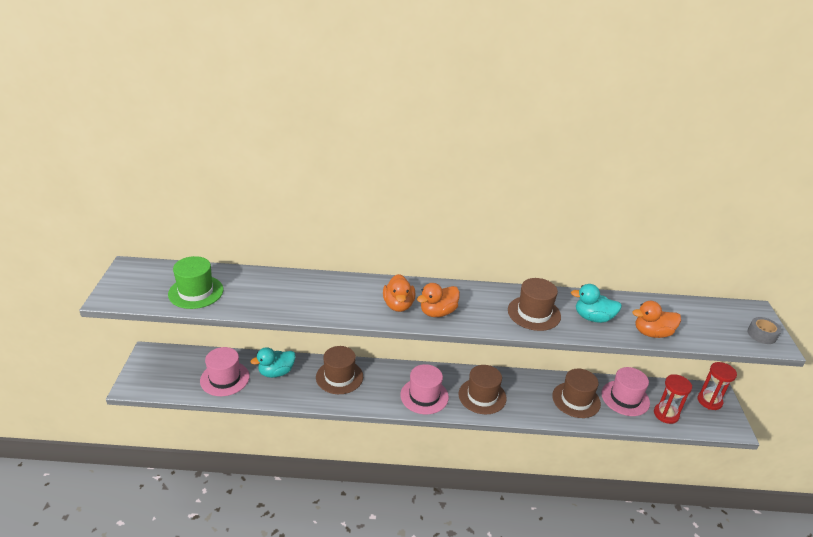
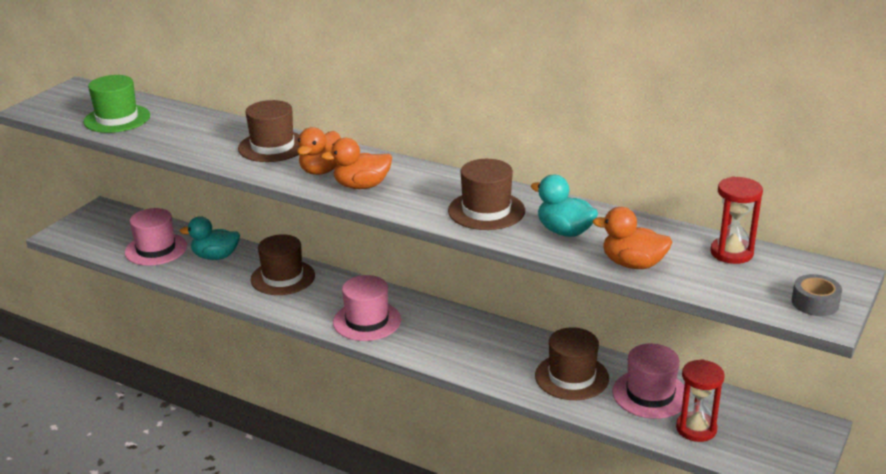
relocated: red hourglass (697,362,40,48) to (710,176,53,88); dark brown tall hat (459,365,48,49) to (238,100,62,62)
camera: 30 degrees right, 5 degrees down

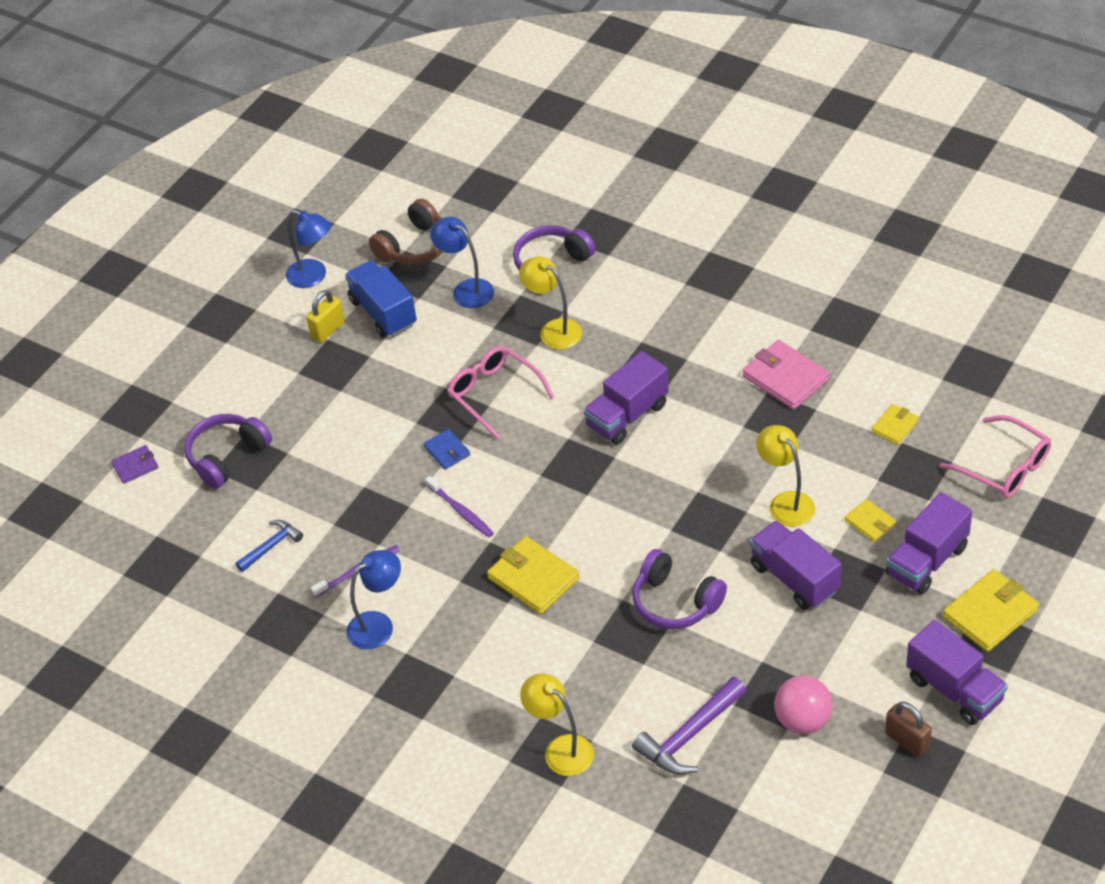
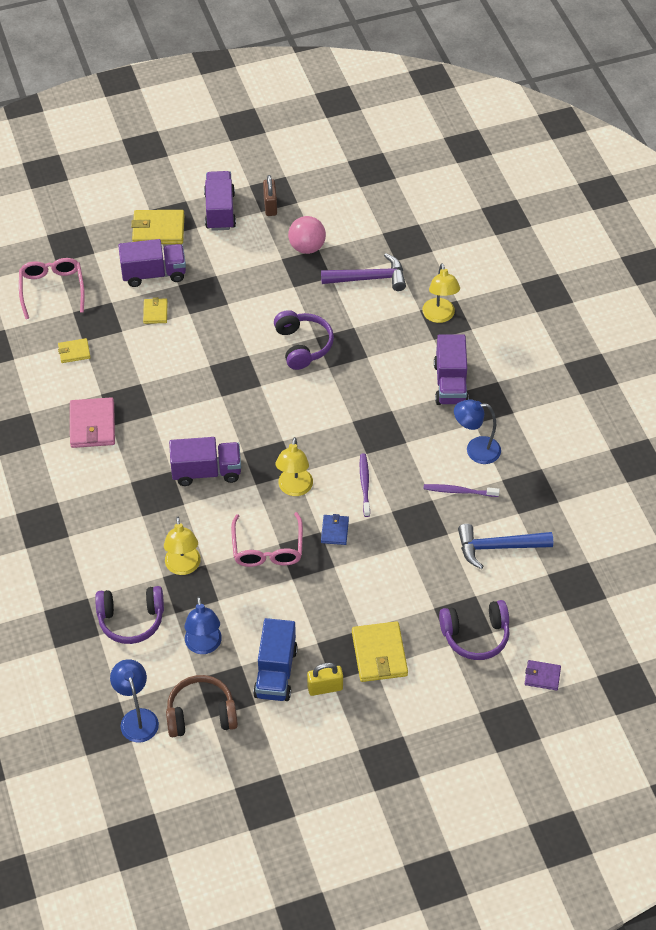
relocated: royal blue desk lamp (286,210,45,78) to (110,659,49,84); bright yellow desk lamp (756,425,59,102) to (276,437,37,59); violet toy truck (750,521,91,89) to (434,334,35,71); bright yellow card wallet (487,536,93,78) to (352,621,56,61)
size: royal blue hammer (236,520,67,52) = (458,524,95,45) x1.65
camera: 145 degrees left, 5 degrees up

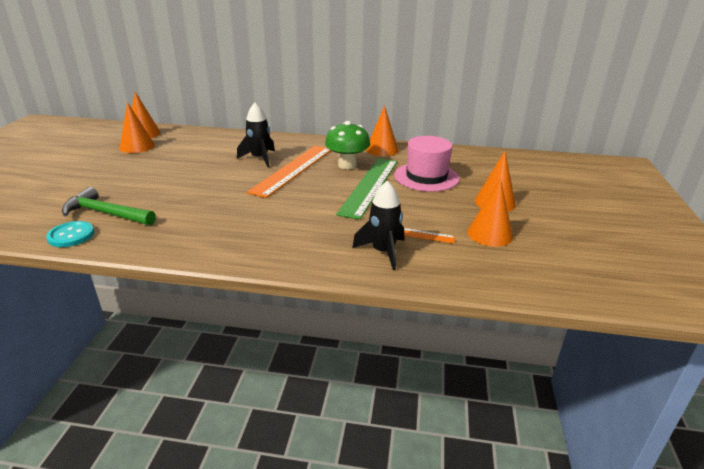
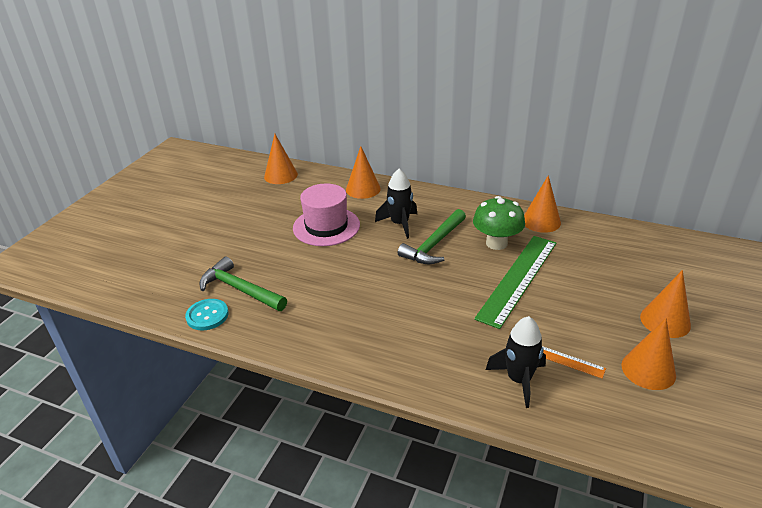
relocated: orange cone shape (120,102,35,51) to (346,146,35,53); rose-pink tall hat (394,136,66,56) to (293,183,67,63)
exchanged: orange straightedge (247,146,84,52) to leaf-green hammer (398,209,68,55)
camera: 15 degrees right, 5 degrees up

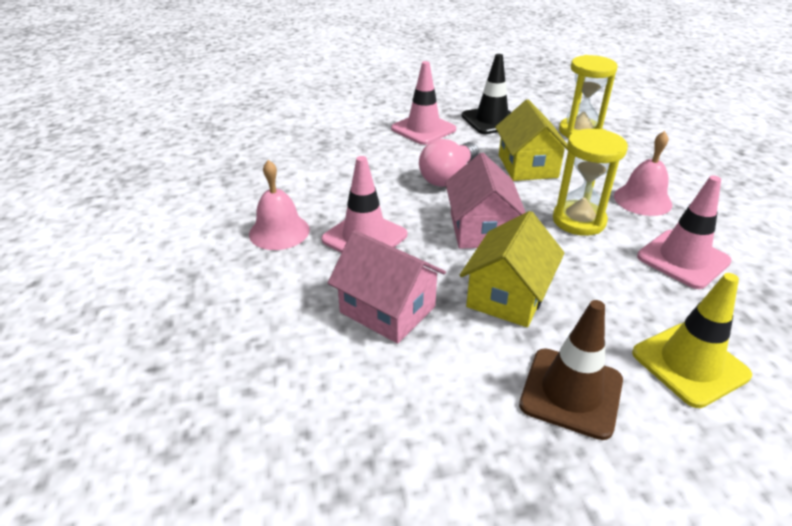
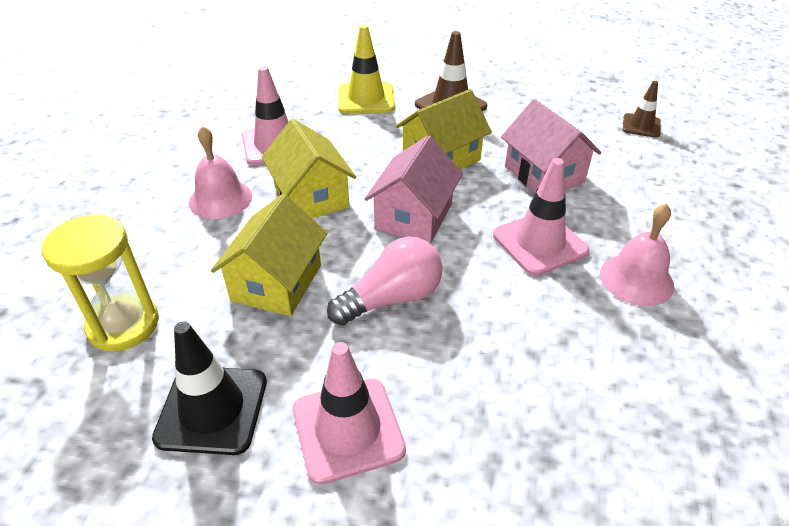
appeared: dark brown traffic cone (623,81,38,57)
exchanged: bright yellow hourglass (553,129,75,107) to bright yellow toy house (262,119,94,99)
camera: 155 degrees left, 5 degrees up

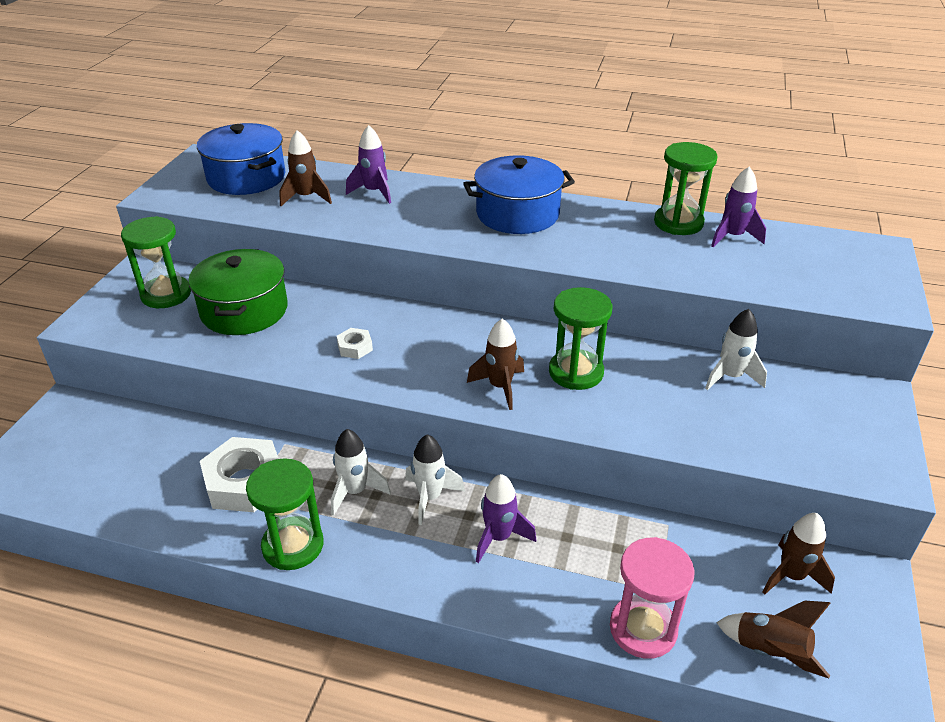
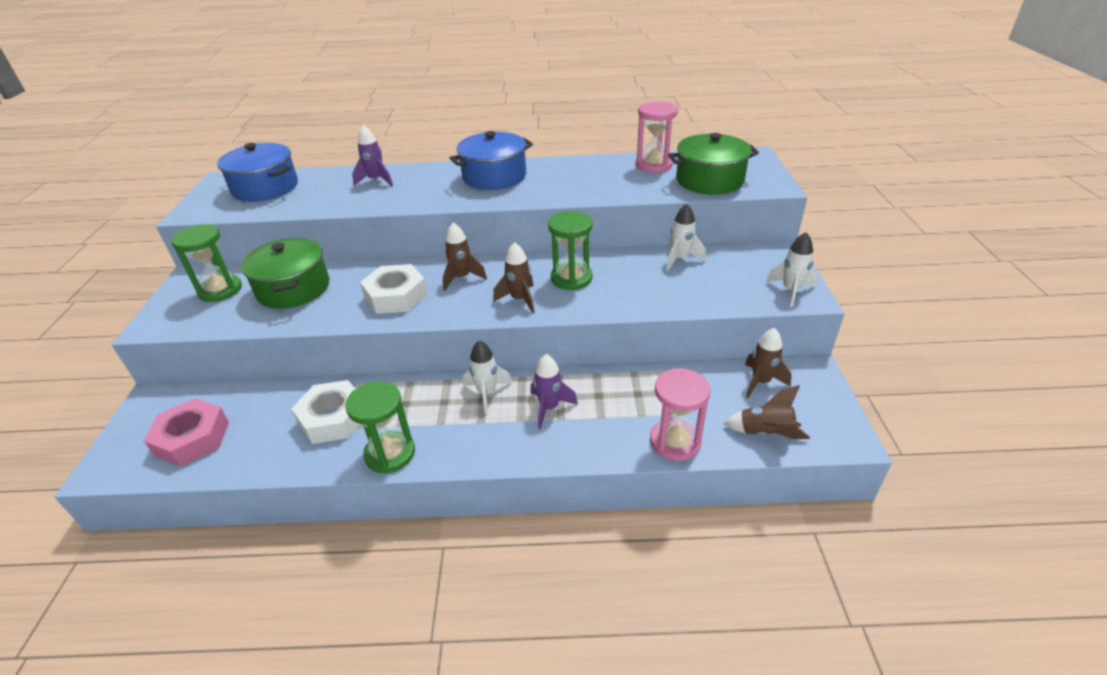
missing: leaf-green hourglass (654,142,64,93)
appeared: leaf-green cooking pot (668,133,91,62); rose-pink hexagon nut (144,398,85,69)
relocated: dark brown toy rocket (279,130,53,76) to (443,222,44,69); pure white toy rocket (331,429,60,87) to (767,232,51,75)
exchanged: violet toy rocket (711,167,55,80) to rose-pink hourglass (636,101,42,72)
size: pure white hexagon nut (337,328,36,31) = (360,264,67,50) x2.10
camera: 15 degrees left, 0 degrees up

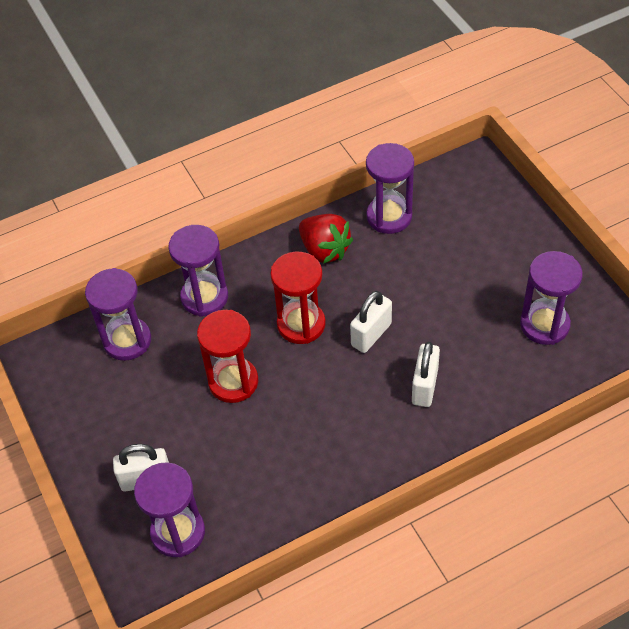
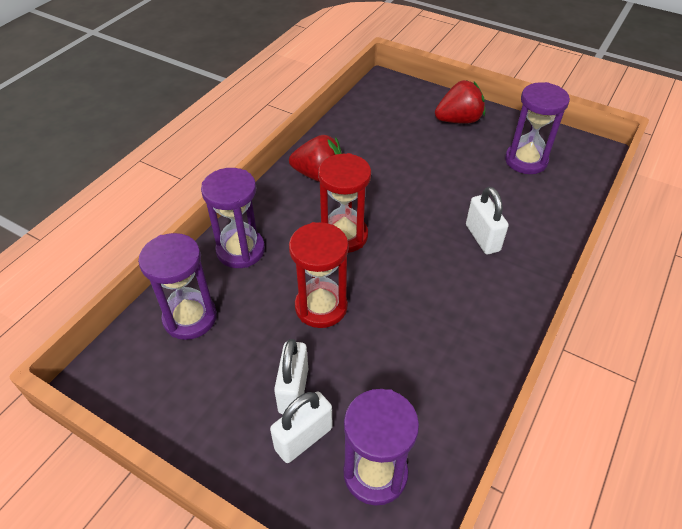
missing: violet hourglass (366,143,48,91)
appeared: red strawberry (435,80,50,44)
relocated: pure white small lock (350,291,42,62) to (274,339,34,75)
camera: 35 degrees left, 5 degrees down

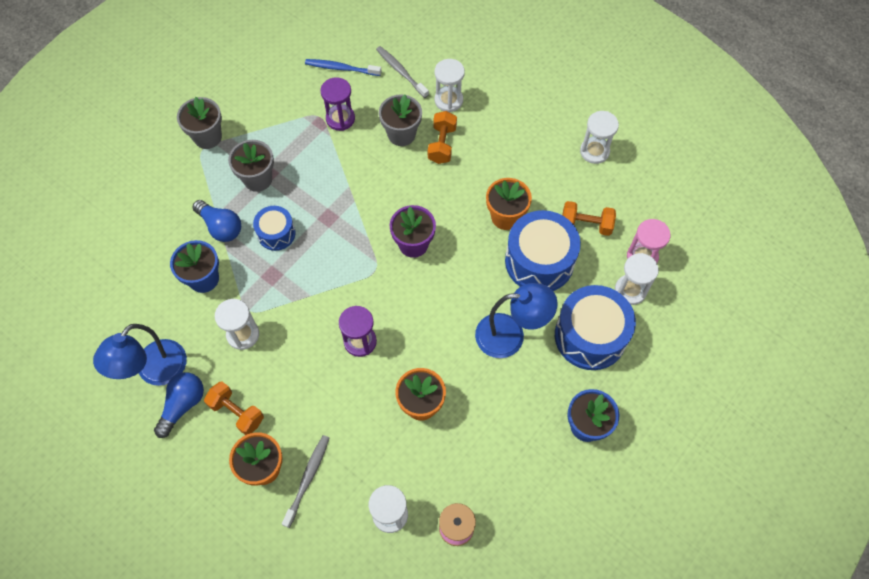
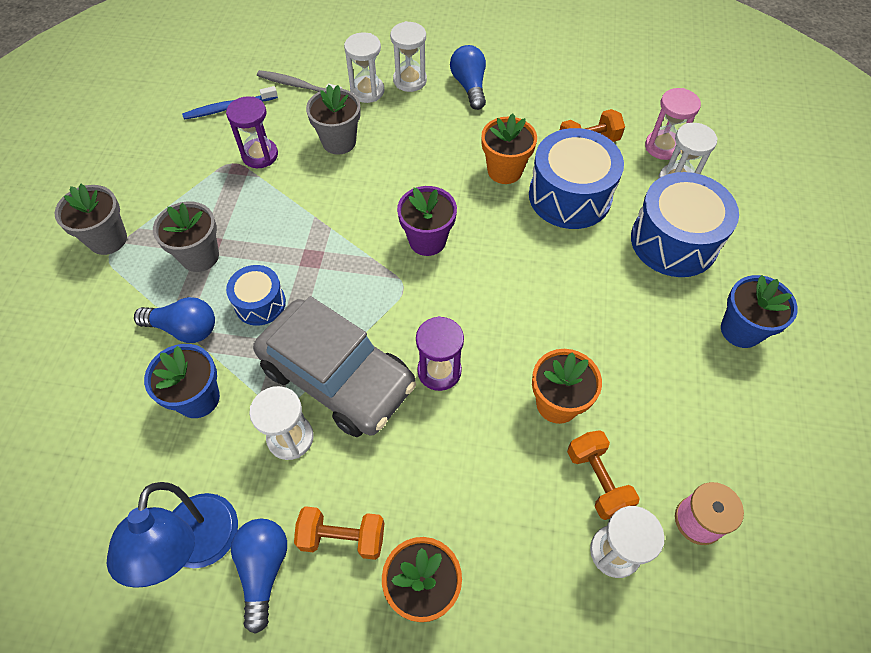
missing: royal blue desk lamp (475,283,82,75); grey dental brush (282,435,47,93)
appeared: royal blue lightbulb (450,45,36,65); grey toy car (253,296,163,141)
relocated: orange dumbbell (428,111,29,53) to (567,430,73,90); pure white hourglass (580,111,39,53) to (390,21,37,71)
camera: 30 degrees left, 5 degrees down

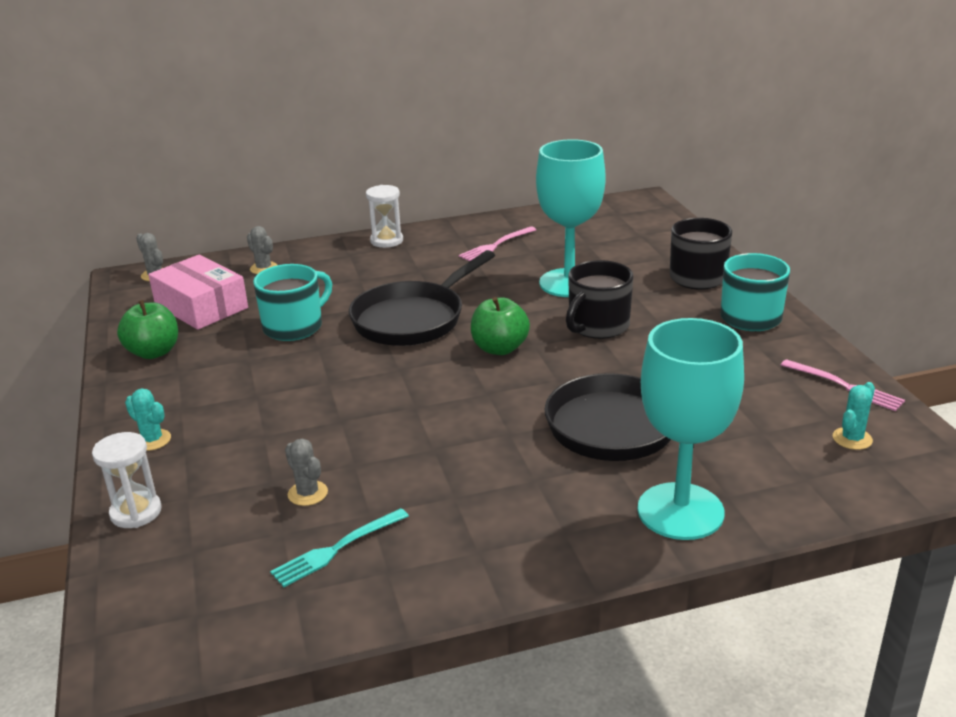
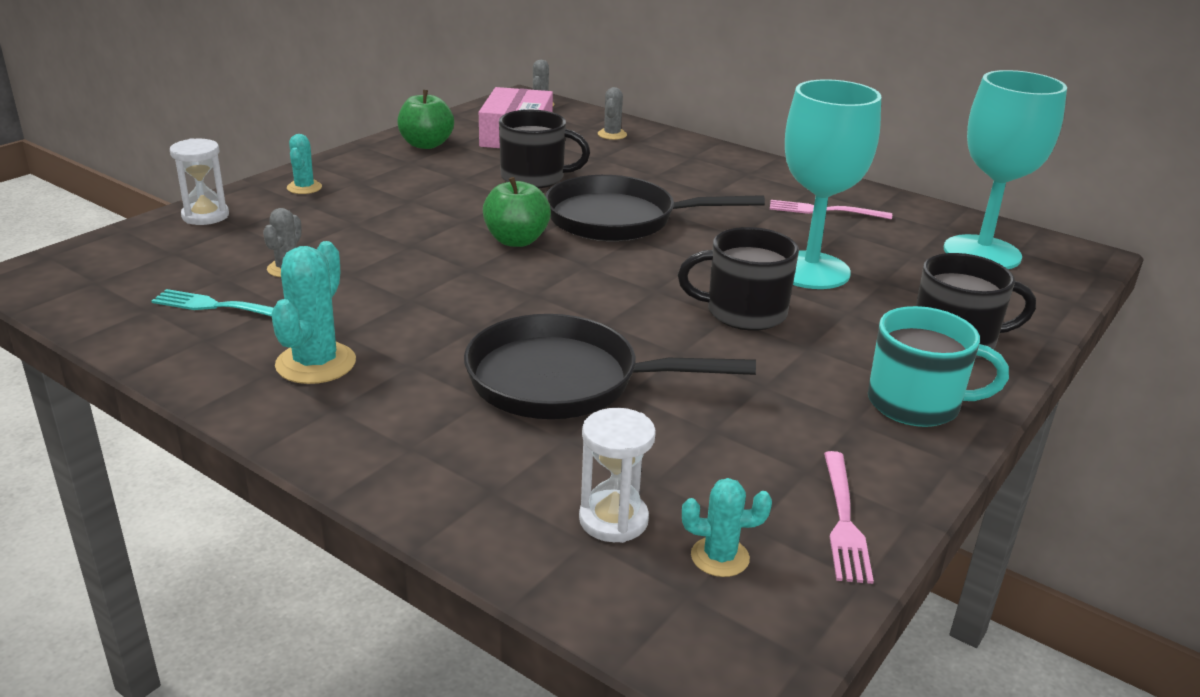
appeared: aqua cactus (271,241,85,143)
relocated: pure white hourglass (366,185,37,63) to (579,408,77,135); leaf-green apple (471,297,59,58) to (483,177,68,70); aqua wine glass (637,318,107,222) to (944,70,123,199)
colour: aqua mug (253,264,79,77) to ebony mug (499,110,91,78)
camera: 50 degrees right, 0 degrees up

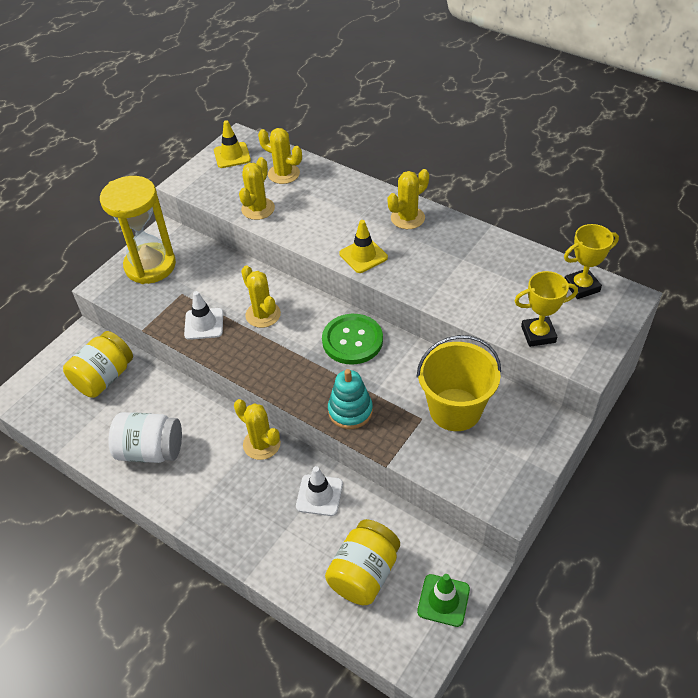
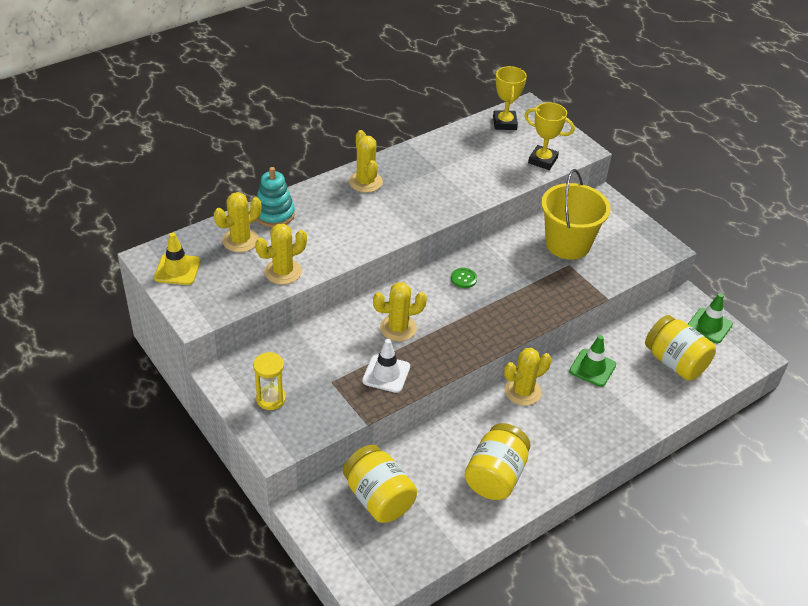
missing: bright yellow traffic cone (339,220,49,53)
relocated: aqua stacking rings (328,369,45,60) to (257,167,38,60)
colour: pure white jam jar (109,412,73,51) to bright yellow jam jar (465,423,66,77); pure white traffic cone (296,466,47,50) to leaf-green traffic cone (569,335,47,52)
spun: bright yellow cactus (239,157,36,63) = (255,223,52,62) 75 degrees counterclockwise; bright yellow prize cup (514,271,64,76) = (525,102,50,68) 75 degrees counterclockwise
size: bright yellow hourglass (100,176,76,108) = (253,352,33,58) x0.49; leaf-green sewing button (322,314,61,51) = (451,268,26,20) x0.45
camera: 75 degrees left, 5 degrees down

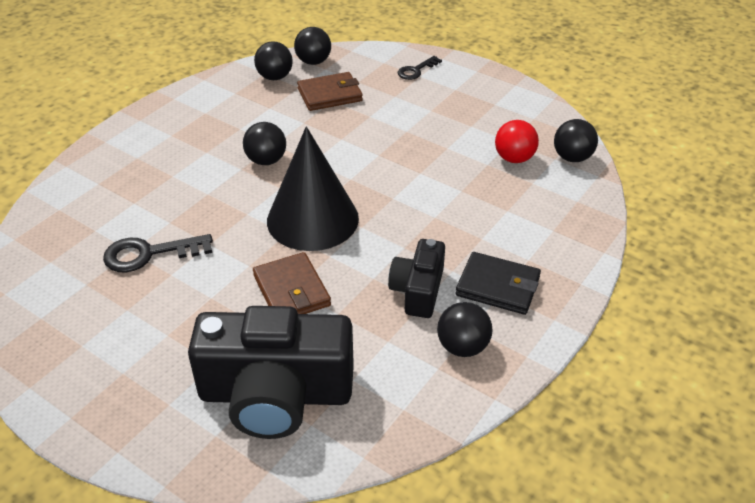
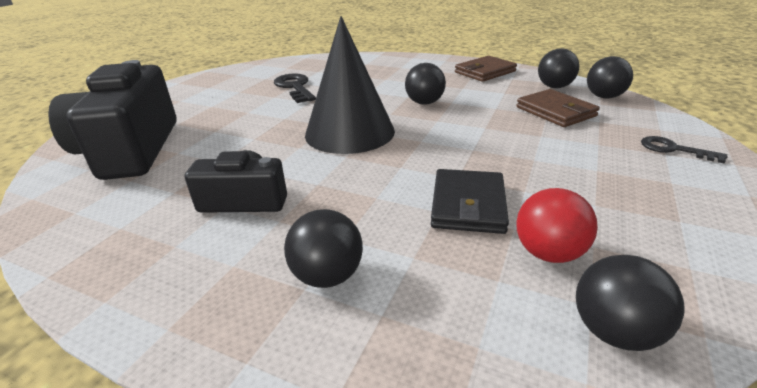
relocated: dark brown card wallet (253,252,78,62) to (455,56,62,26); ebony card wallet (455,252,86,63) to (431,169,78,65); ebony sphere (437,302,56,55) to (284,209,79,79)
camera: 80 degrees right, 10 degrees down

